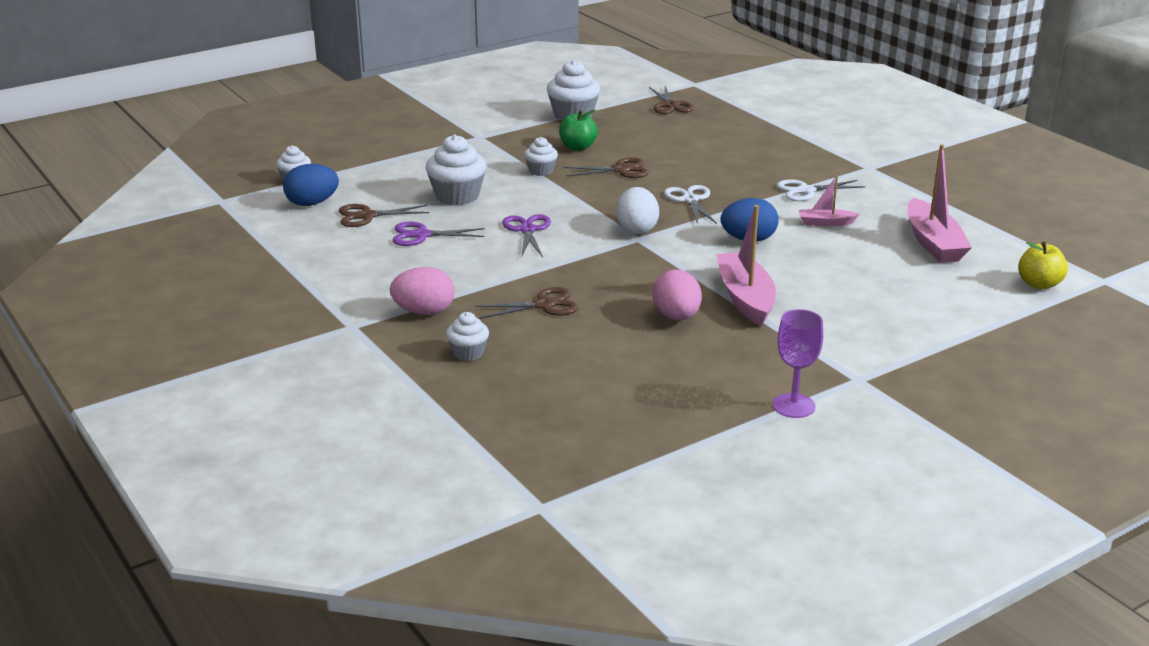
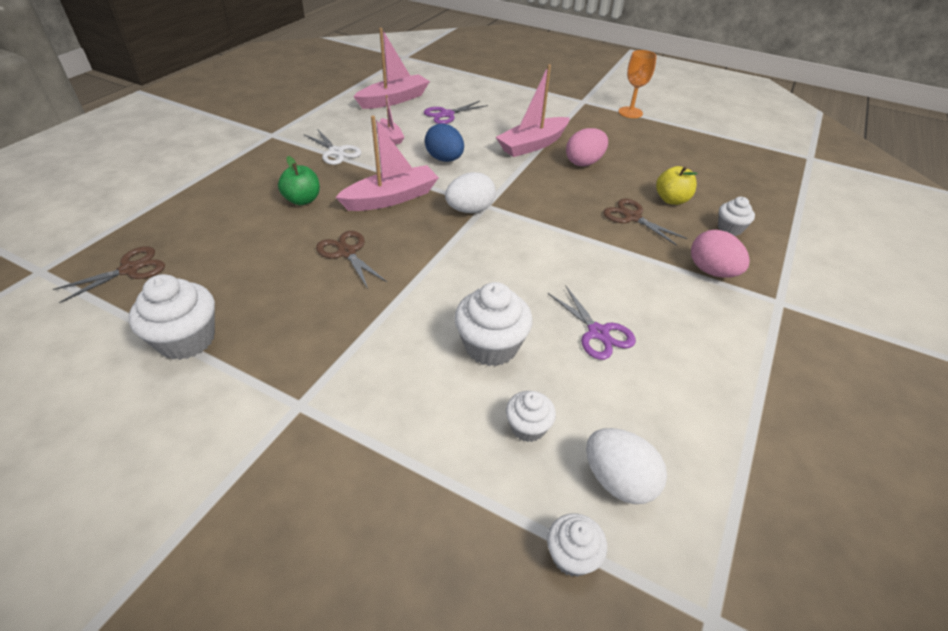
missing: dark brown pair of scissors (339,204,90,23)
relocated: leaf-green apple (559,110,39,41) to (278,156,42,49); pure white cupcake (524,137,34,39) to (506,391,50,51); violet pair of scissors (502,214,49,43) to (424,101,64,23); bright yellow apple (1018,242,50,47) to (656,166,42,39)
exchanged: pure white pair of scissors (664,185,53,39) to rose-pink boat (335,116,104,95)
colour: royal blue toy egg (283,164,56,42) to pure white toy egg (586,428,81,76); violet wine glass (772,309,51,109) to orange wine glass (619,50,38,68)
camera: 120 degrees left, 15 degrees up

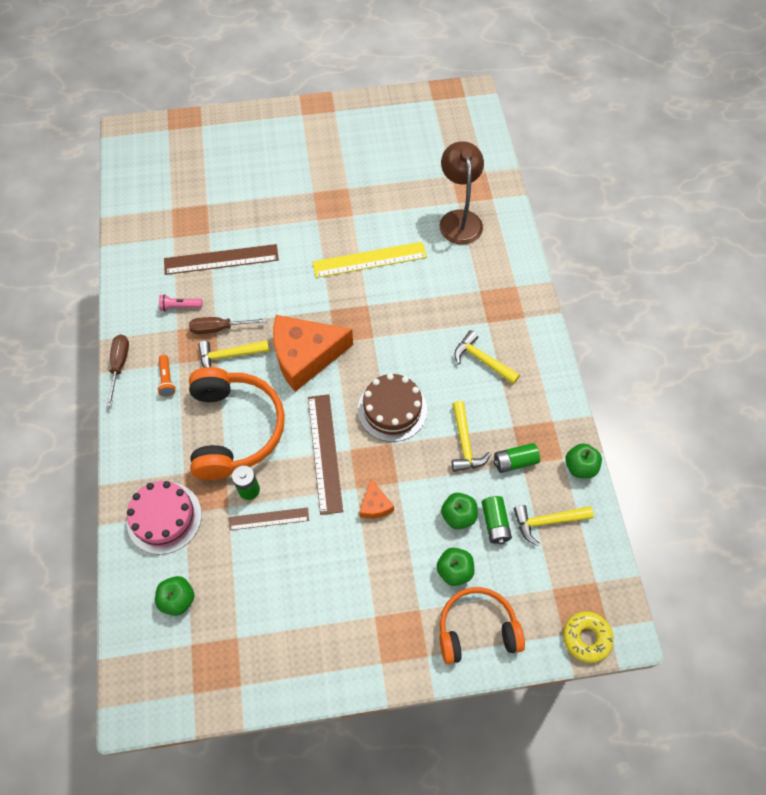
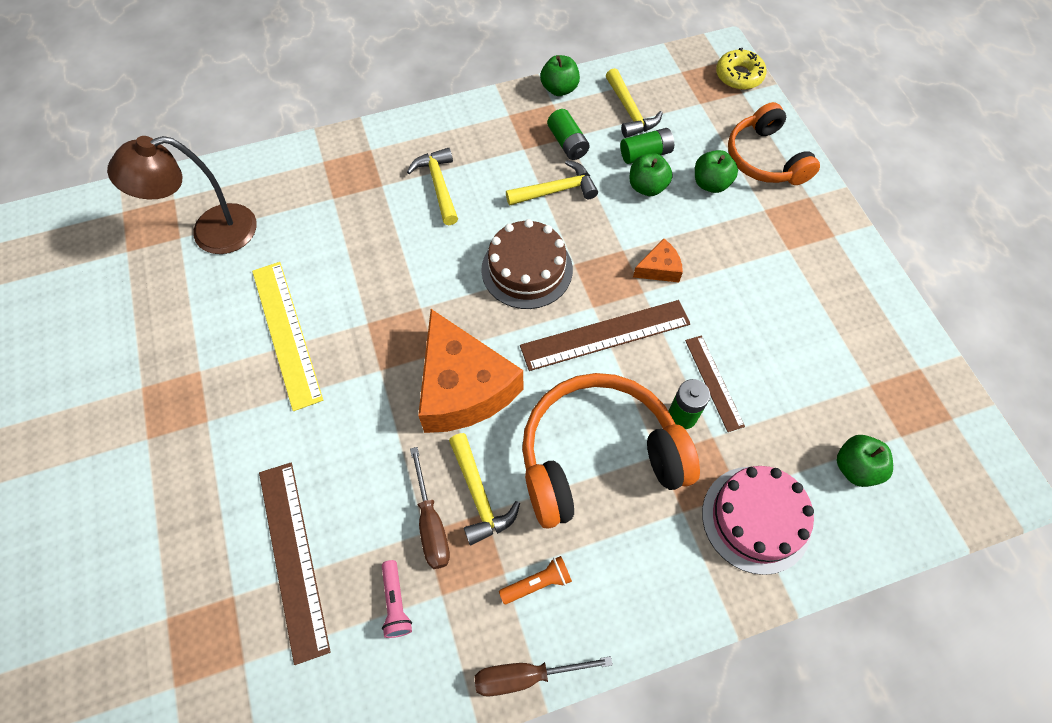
spun: bright yellow hammer (454,330,66,54) = (407,148,51,77) 135 degrees clockwise
camera: 100 degrees left, 0 degrees up

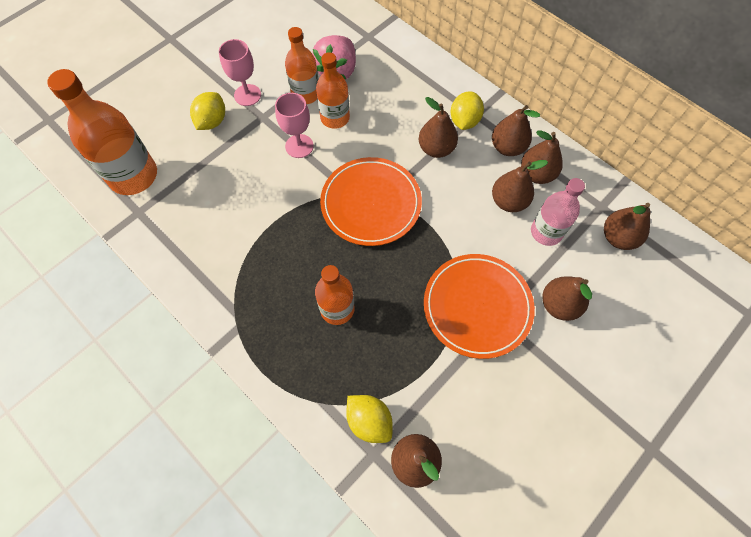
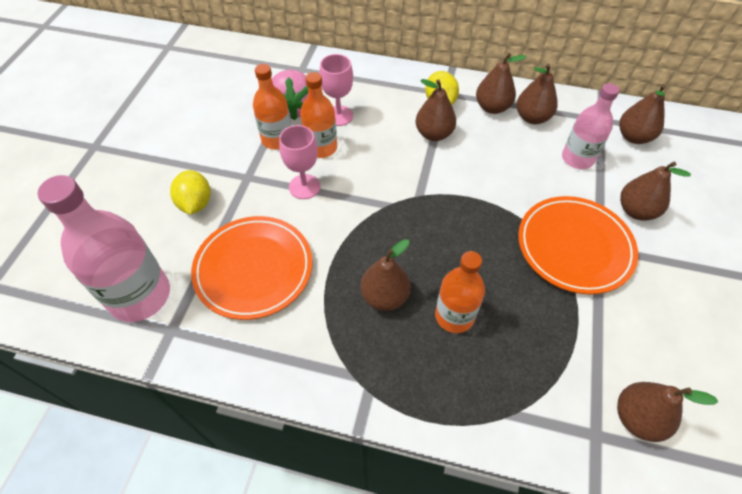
missing: bright yellow lemon (346,395,47,48)
relocated: rose-pink wine glass (219,39,42,67) to (319,54,34,72); orange dinner plate (320,157,102,89) to (191,216,121,104); dark brown toy pear (492,160,56,52) to (360,239,51,72)
colour: orange drink bottle (47,69,110,126) to rose-pink drink bottle (38,175,132,147)
camera: 30 degrees left, 10 degrees down

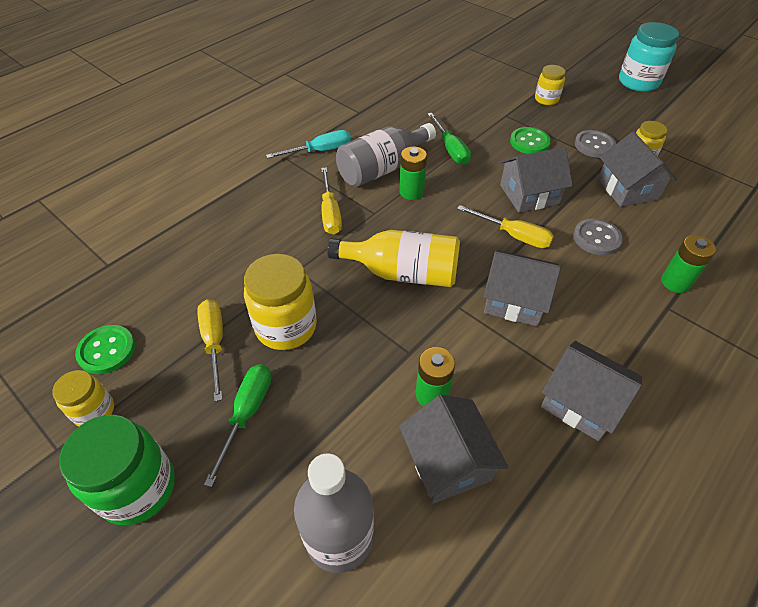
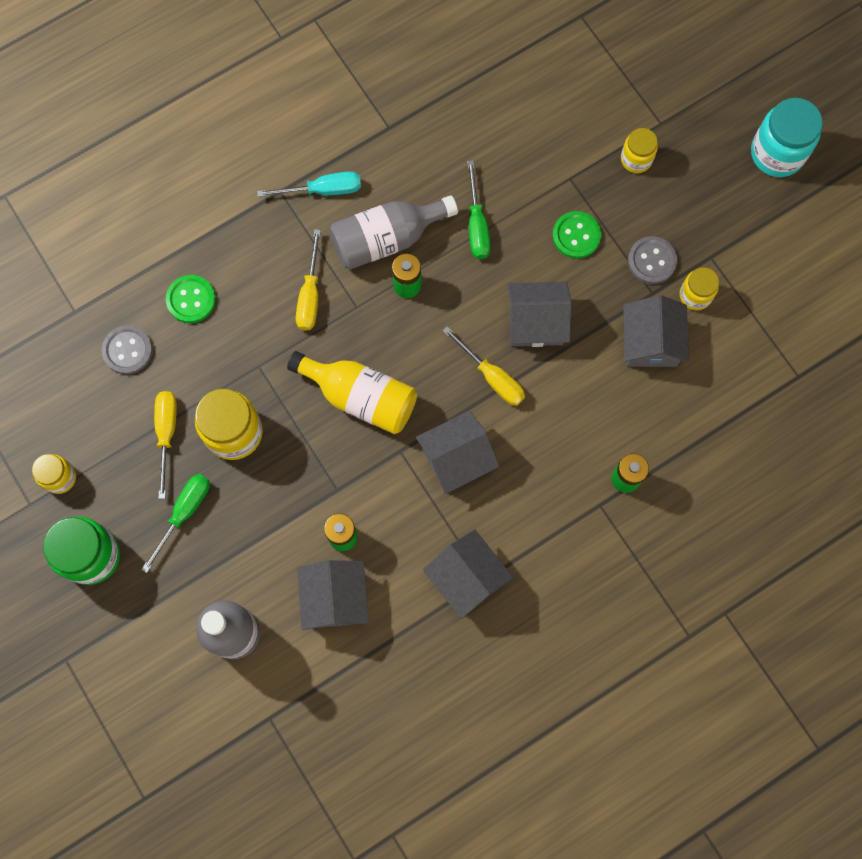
relocated: grey sewing button (573,218,50,37) to (102,325,51,49); leaf-green sewing button (75,325,60,49) to (166,275,50,48)
spun: grey toy house (483,250,78,76) = (416,410,84,84) 60 degrees counterclockwise
camera: 15 degrees right, 25 degrees up

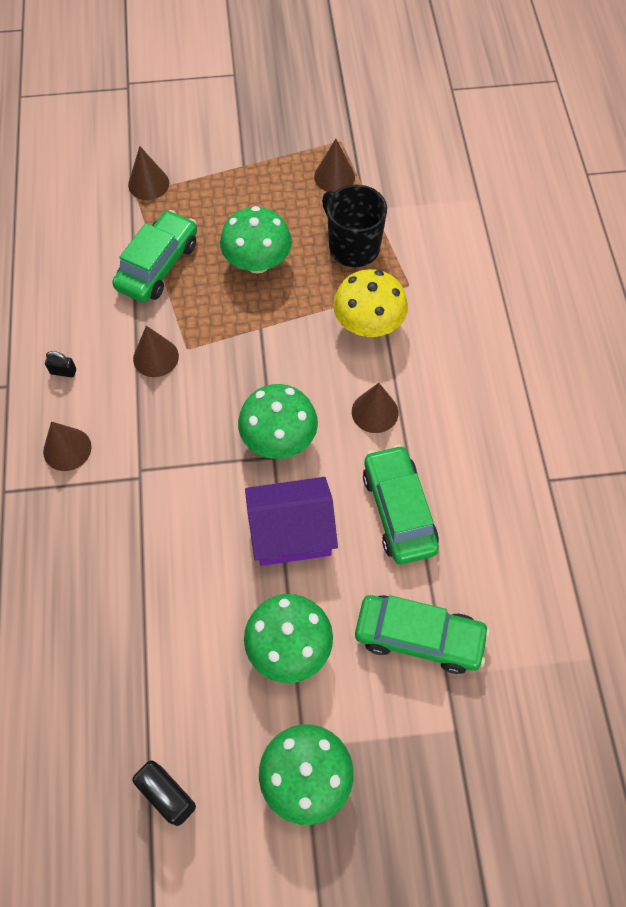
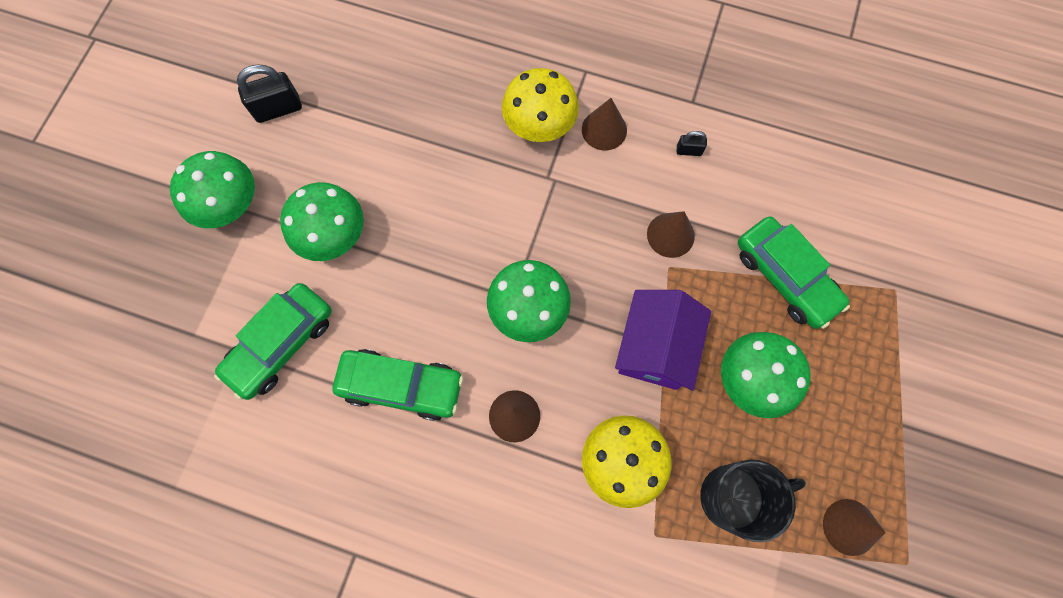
missing: dark brown cone shape (128,146,41,54)
appeared: bright yellow toadstool (502,68,77,74)
relocated: violet toy house (245,477,93,89) to (615,290,96,101)
spun: ebony small lock (45,351,31,26) = (677,131,30,25) 60 degrees clockwise
camera: 115 degrees right, 10 degrees up

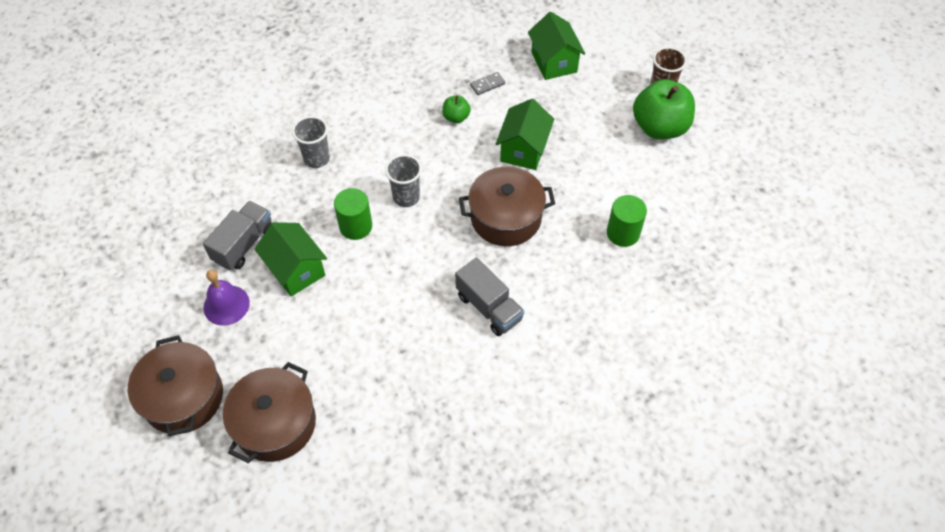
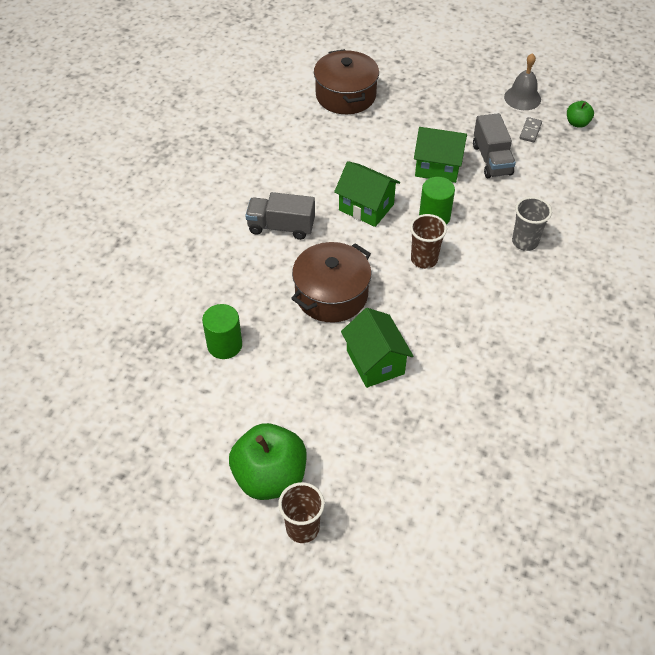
missing: violet school bell (203,270,47,56); dark brown cooking pot (128,335,95,101)
appeared: grey school bell (504,53,37,57)
relocated: leaf-green toy house (528,12,57,68) to (334,161,66,66); grey domino tile (470,72,35,23) to (520,117,22,26); leaf-green apple (442,95,29,28) to (567,101,27,27)
colour: grey cup (385,154,37,53) to dark brown cup (410,214,37,55)
camera: 140 degrees right, 5 degrees down

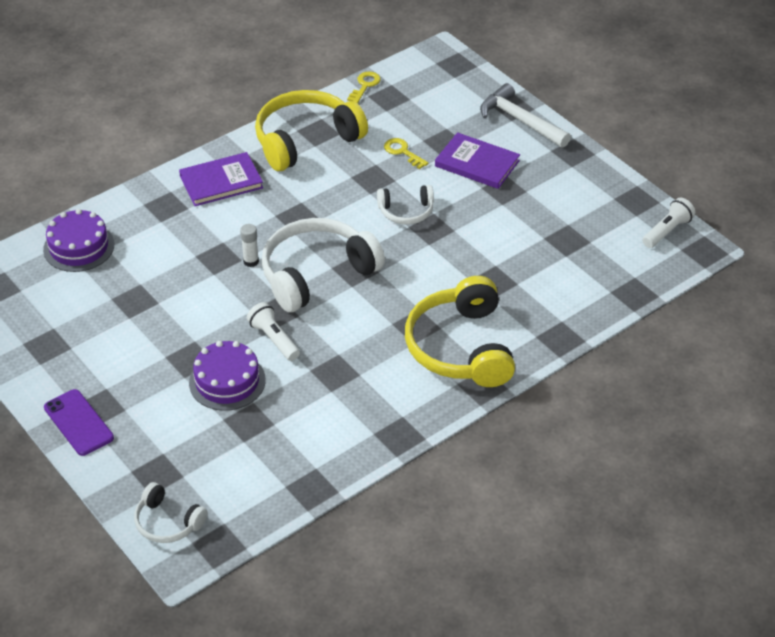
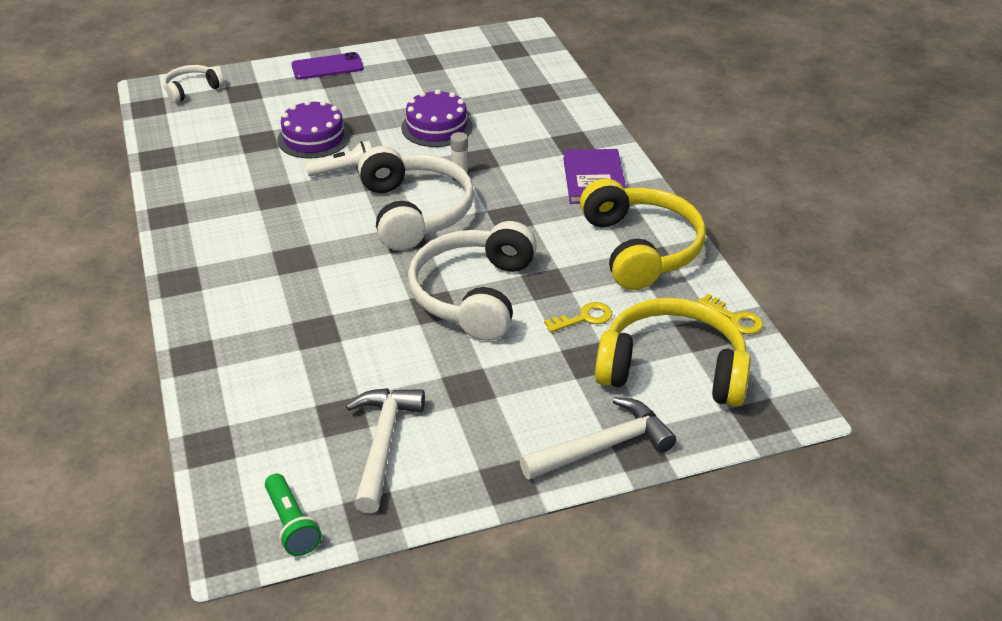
missing: violet hardback (435,132,85,57)
appeared: pure white hammer (346,388,79,125)
relocated: violet layer cake (43,209,71,63) to (401,89,72,58); bright yellow over-ear headphones (405,276,110,111) to (595,298,156,109)
colour: pure white flashlight (642,198,53,50) to leaf-green flashlight (265,473,57,83)
size: pure white over-ear headphones (377,185,57,40) = (408,221,129,120) x1.94
camera: 110 degrees right, 5 degrees down

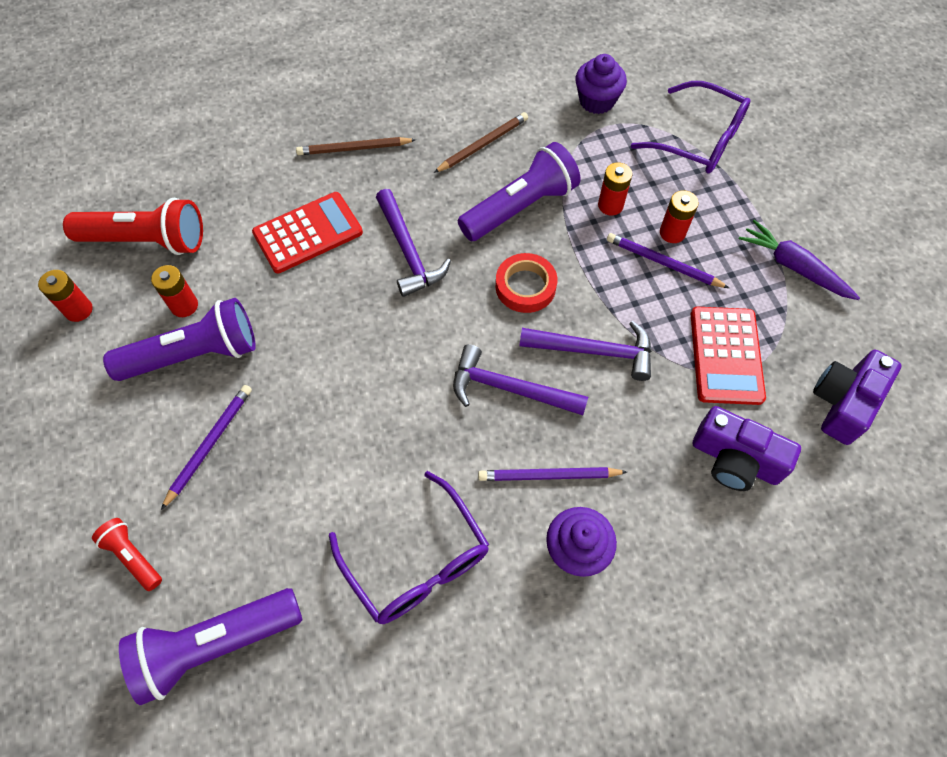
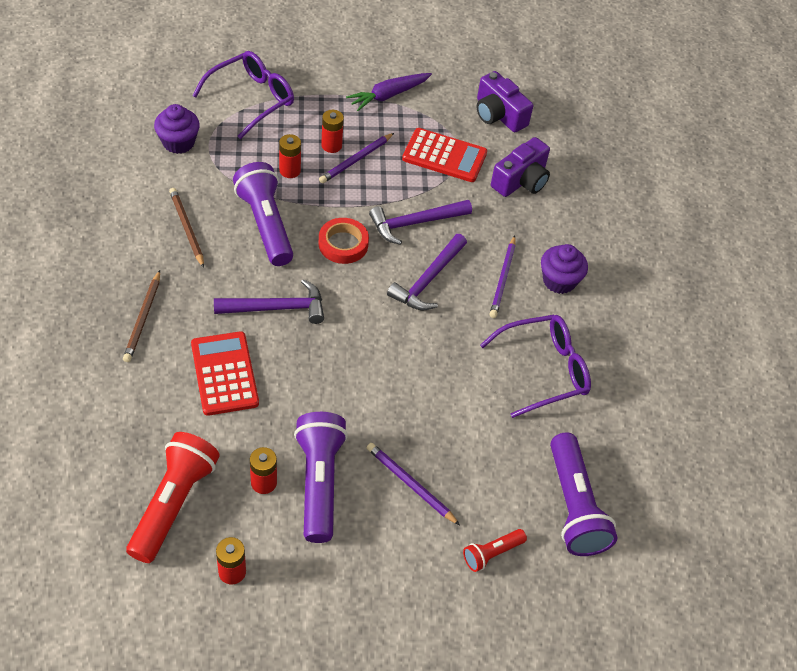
spun: violet hammer (519,321,133,60) = (369,200,103,45) 135 degrees counterclockwise
camera: 80 degrees left, 10 degrees down

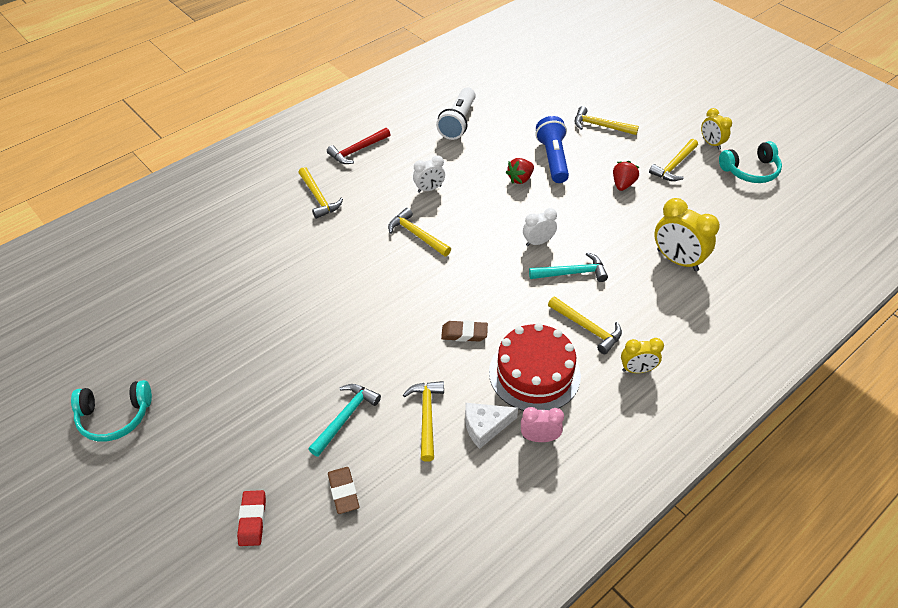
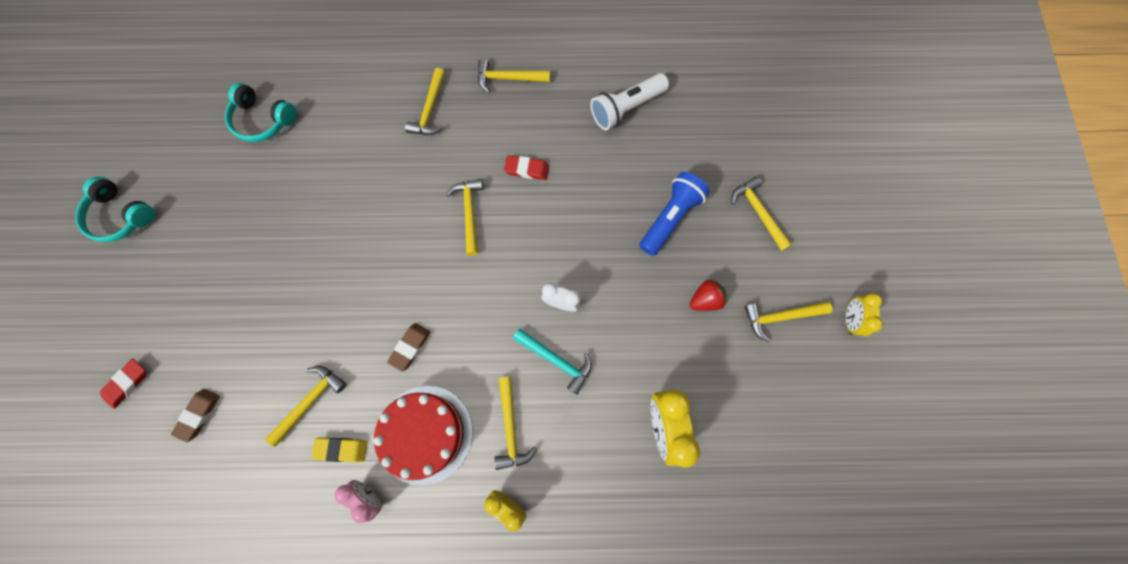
missing: red strawberry (506,158,28,26); aqua hammer (308,384,73,73)
relocated: aqua over-ear headphones (719,141,63,42) to (225,83,72,59)
exchanged: pure white bedside clock (413,155,32,38) to red gum eraser (504,155,45,25); pure white cheese wedge (465,403,53,46) to bright yellow gum eraser (311,438,57,24)
colour: red hammer (327,128,64,36) to bright yellow hammer (478,59,72,34)
spun: dark brown gum eraser (441,320,47,22) = (387,323,43,49) 75 degrees clockwise
camera: 40 degrees right, 25 degrees up

